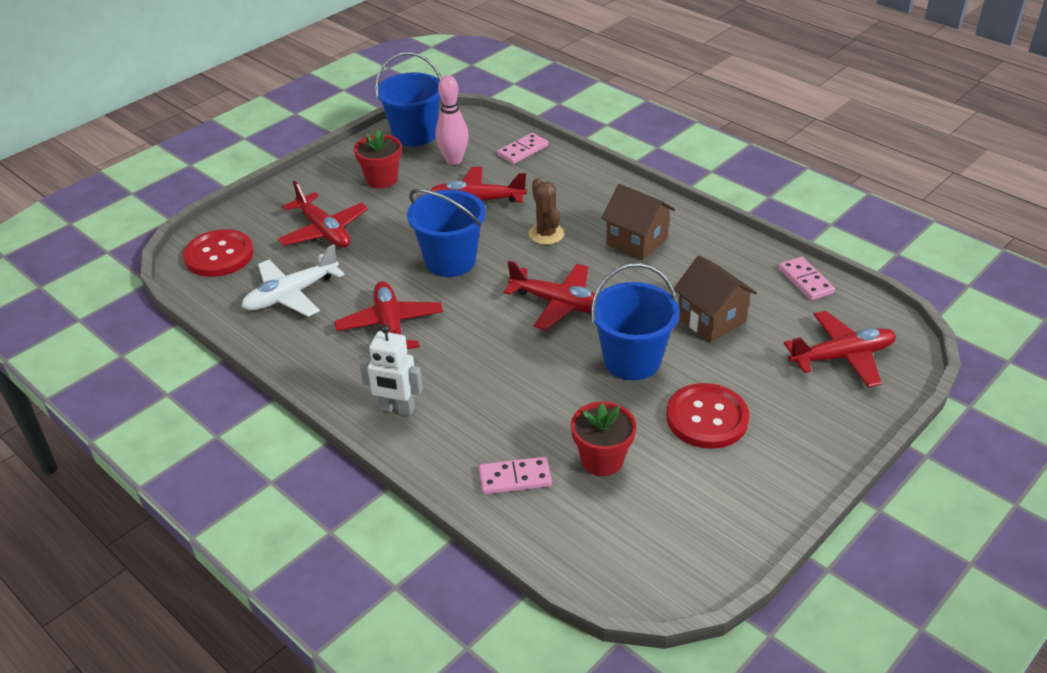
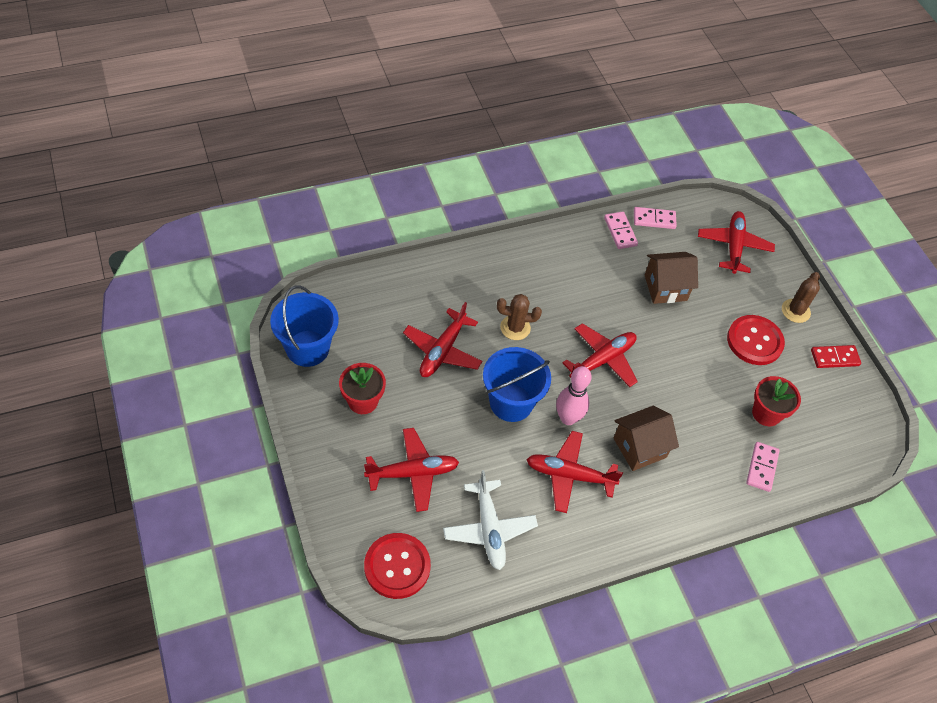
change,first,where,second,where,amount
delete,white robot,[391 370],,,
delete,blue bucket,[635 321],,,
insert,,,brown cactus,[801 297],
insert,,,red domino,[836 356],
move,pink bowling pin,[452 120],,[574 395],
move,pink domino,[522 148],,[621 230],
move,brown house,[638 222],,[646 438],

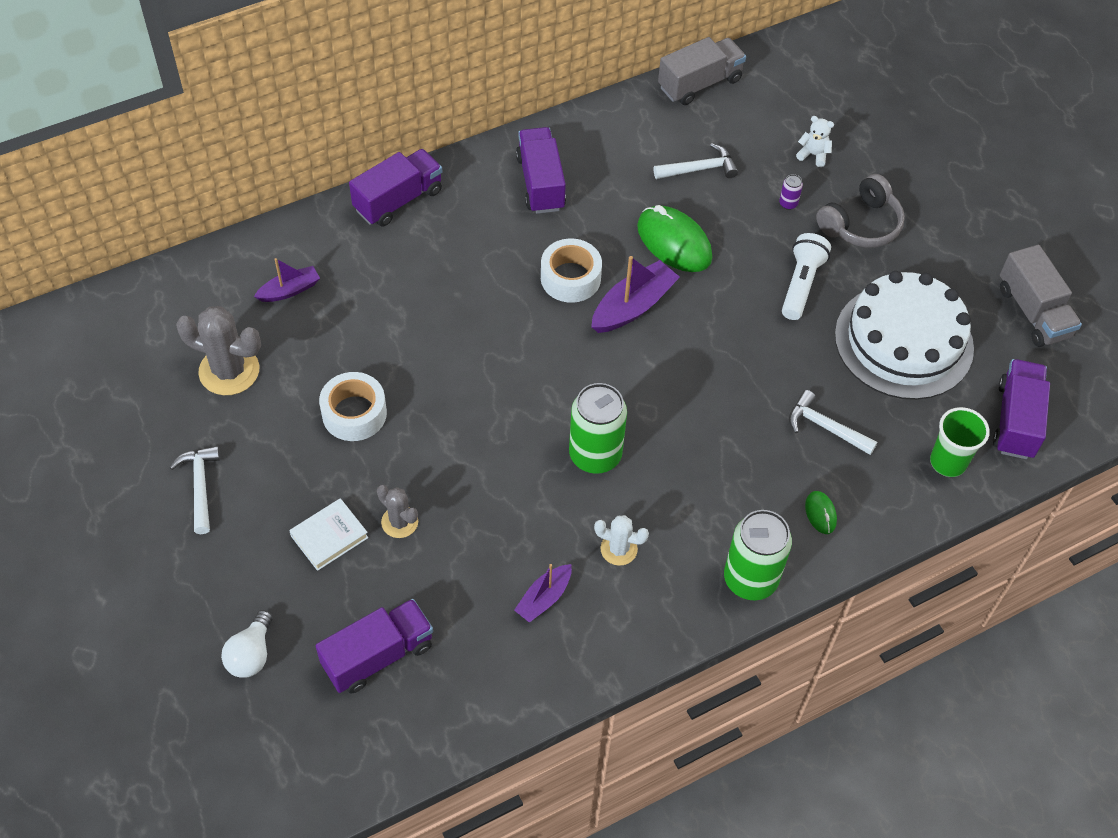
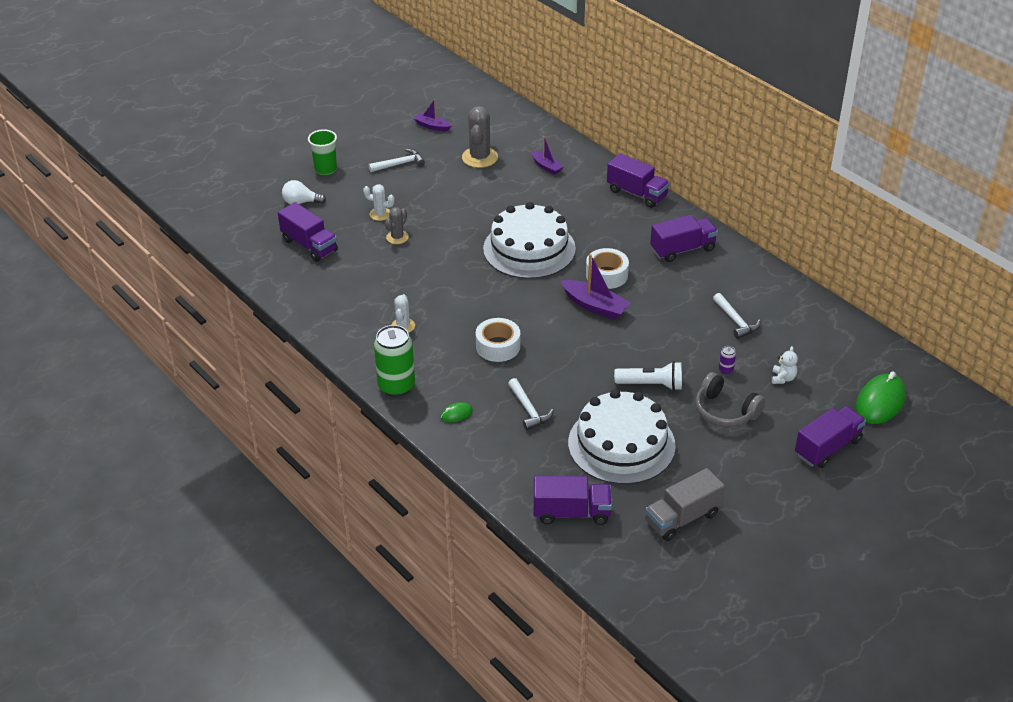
change,first,where,second,where,amount
delete,green can,[598 428],,,
delete,grey truck,[702 71],,,
insert,,,white cake,[529 240],
insert,,,purple truck,[830 437],
move,white tape,[353 406],,[498 340],
move,purple boat,[543 593],,[432 115],
move,green mouse,[674 238],,[881 397],
move,green cup,[960 442],,[322 152],
replace,white book,[328 534],white cactus,[379 202],
rotate,white hammer,[833 422],,[531 404],135 degrees clockwise

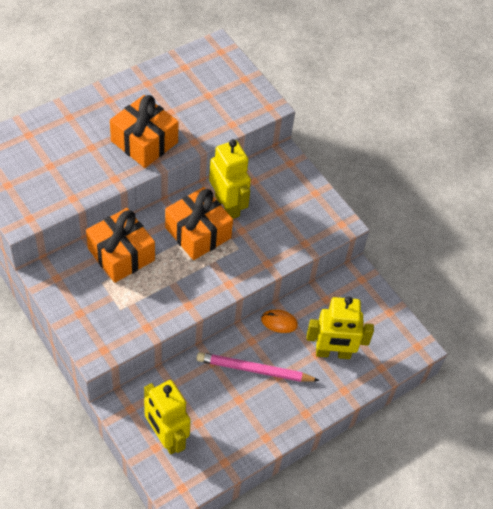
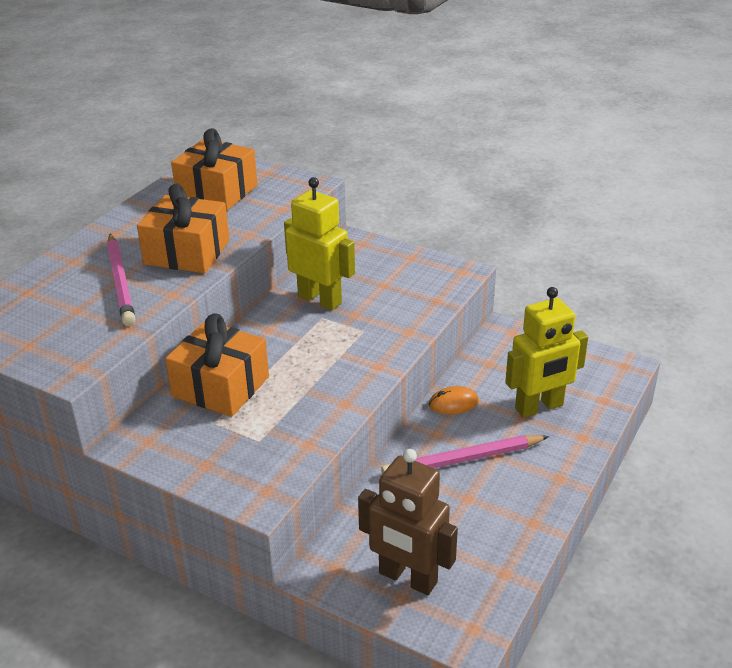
change,first,where,second,where,amount
insert,,,pink pencil,[121 279],
move,orange gift,[199 223],,[214 169],
recolor,yellow robot,[167 417],brown robot,[408 522],

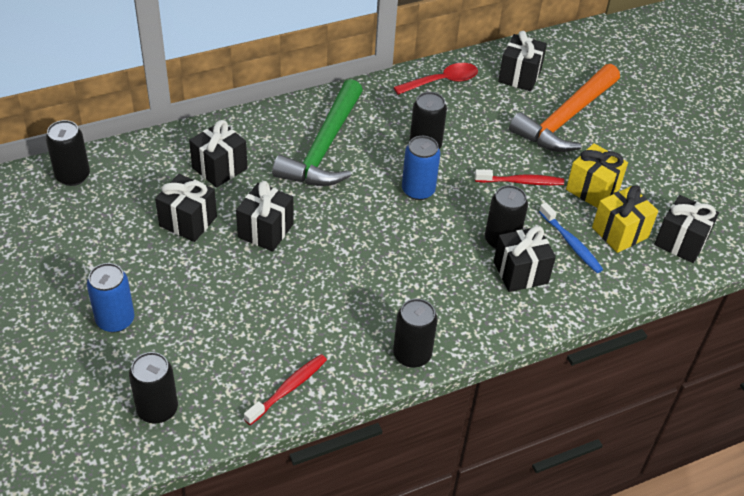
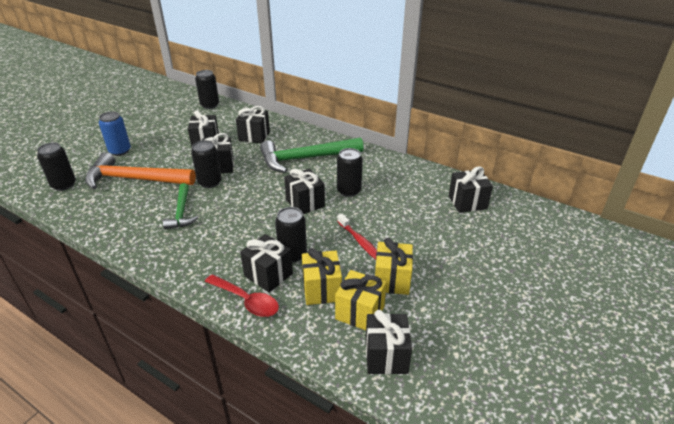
change,first,where,second,where,amount
delete,red toothbrush,[285 389],,,
insert,,,green hammer,[180 206],
move,black can,[415 333],,[206 164],
move,red spoon,[436 79],,[242 296],
move,orange hammer,[564 108],,[140 170],
replace,blue can,[421 168],black gift,[304 191],
replace,blue toothbrush,[571 238],yellow gift,[322 276],

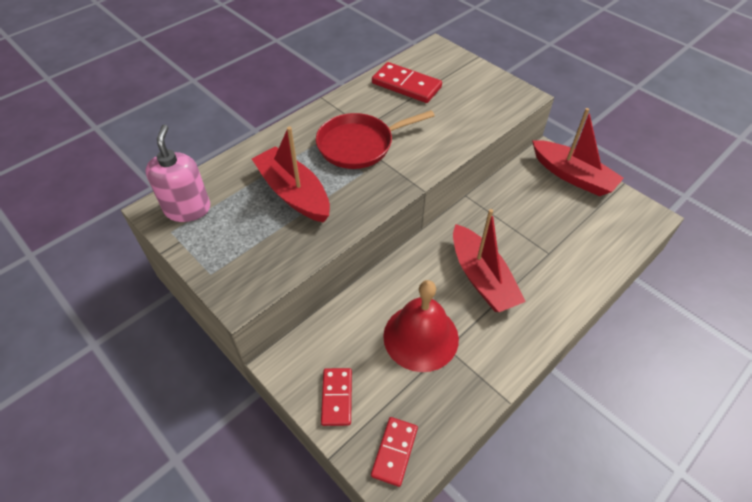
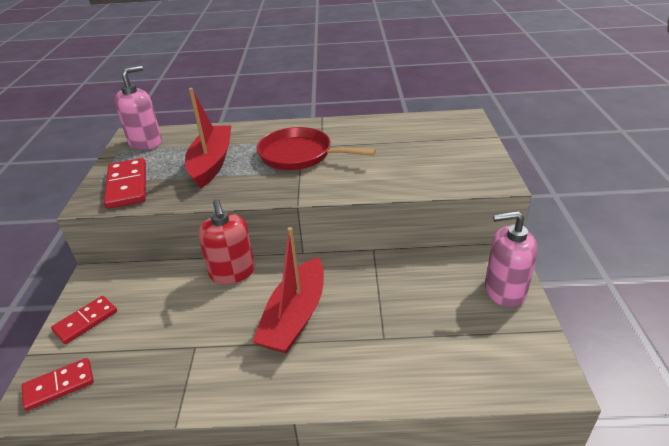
change,first,where,second,where,amount
delete,red bell,[421 326],,,
insert,,,red soap dispenser,[226 241],
move,red domino,[407 82],,[125 183],
replace,red boat,[578 152],pink soap dispenser,[511 259],

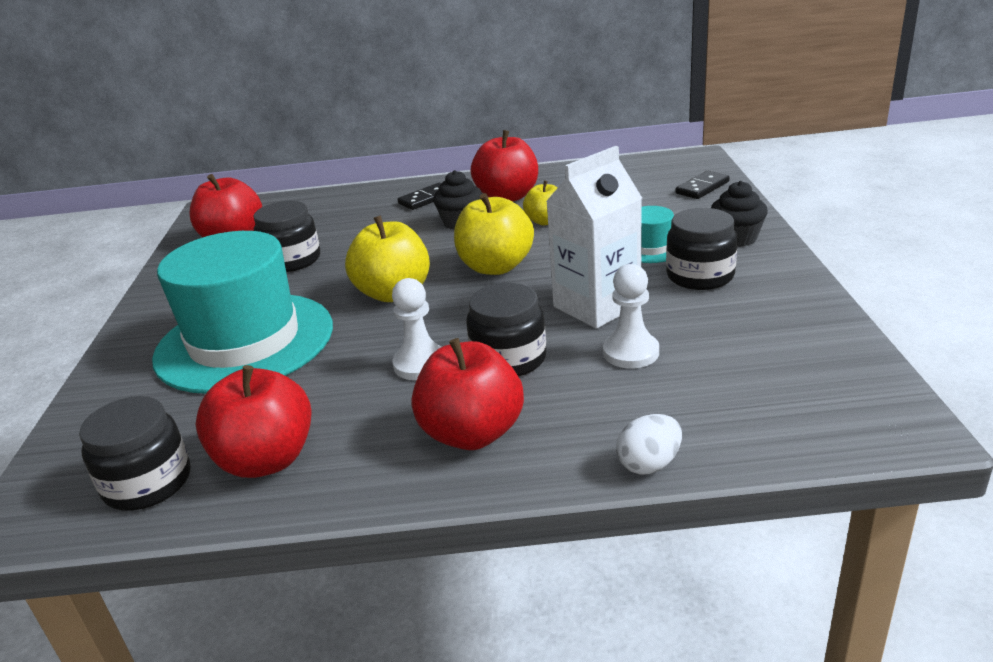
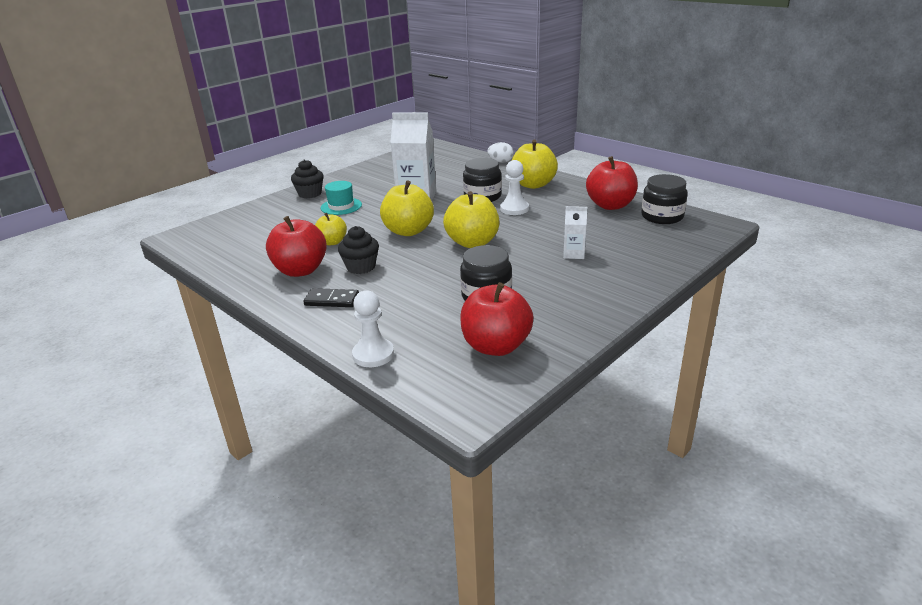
change,first,where,second,where,amount
delete,black jar,[701 249],,,
delete,black domino,[702 185],,,
move,white pawn,[631 316],,[373 328],
replace,turquoise hat,[242 312],white carton,[575 232],
recolor,red apple,[468 394],yellow apple,[534 164],

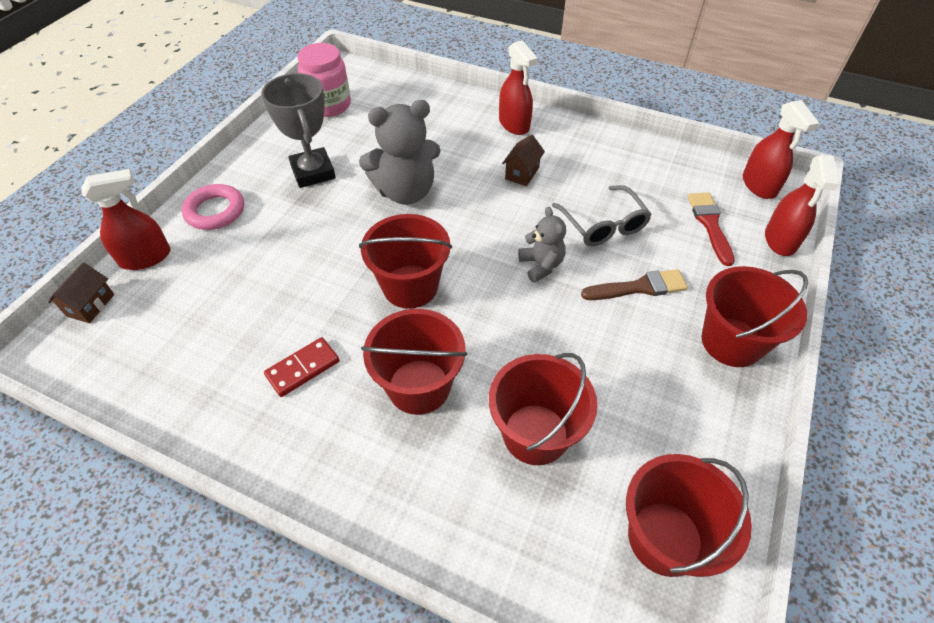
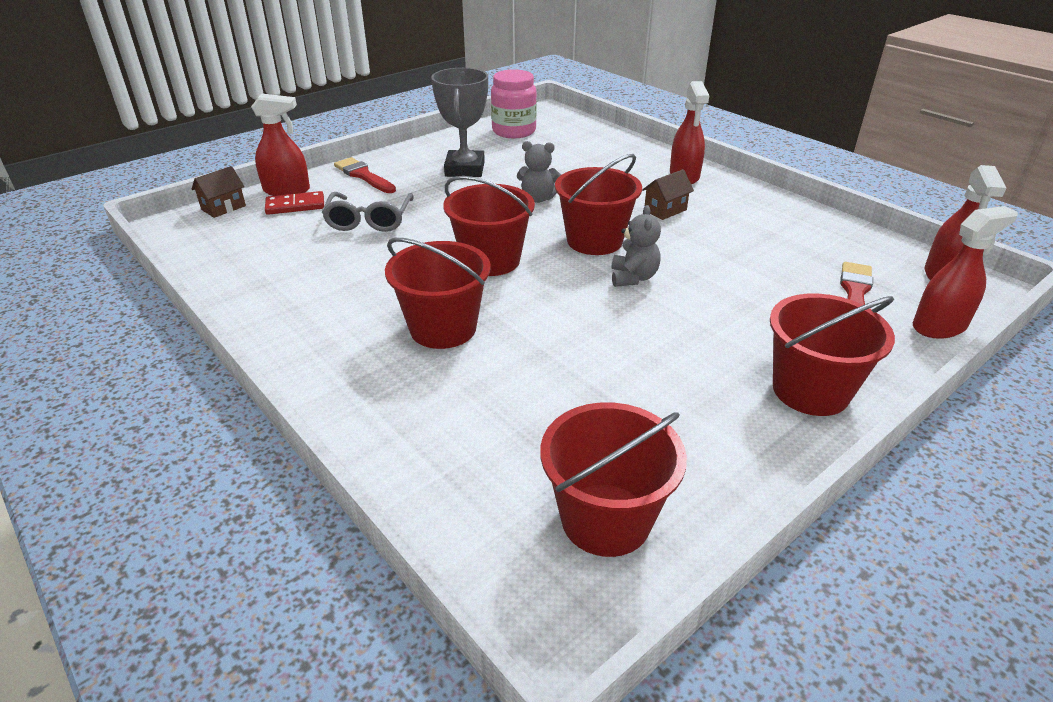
change,first,where,second,where,amount
delete,brown brush,[634 284],,,
move,red domino,[301 367],,[294 203],
move,red bucket,[543 409],,[598 204],
move,grey glasses,[602 215],,[367 212],
replace,pink ring,[212 207],red brush,[365 175],
rotate,red spray bottle,[802 205],,[965 272],150 degrees counterclockwise
resize,grey teddy bear,[400 152],,[539 172],x0.55

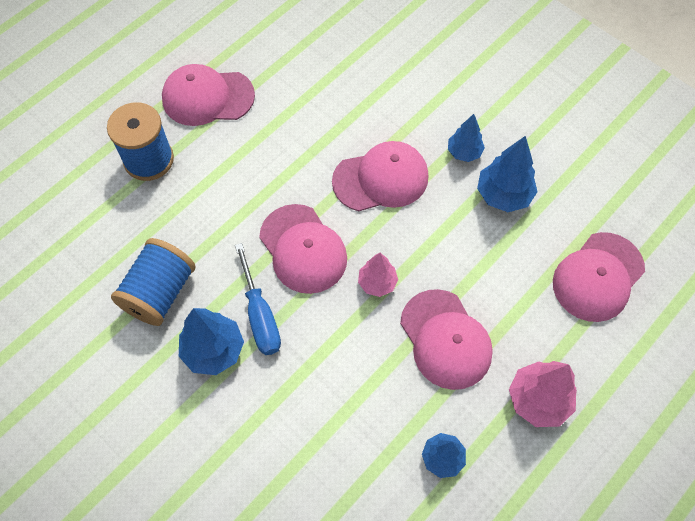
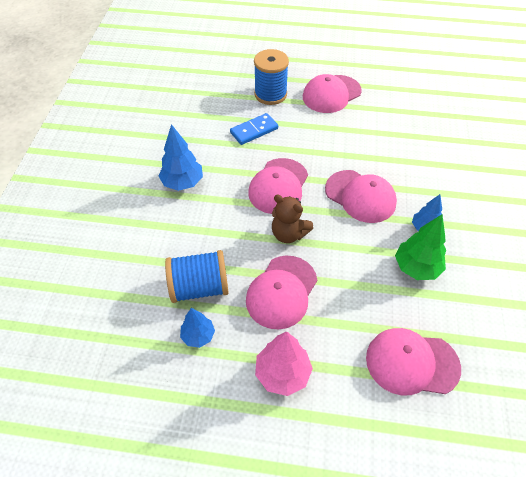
change,first,where,second,where,amount
delete,blue screwdriver,[258 299],,,
insert,,,blue domino,[254 129],
move,blue spool,[153 282],,[197 276],
replace,pink tree,[378 275],brown teddy bear,[292 219],
recolor,blue tree,[507 174],green tree,[420 247],
rotate,pink cap,[208 95],,[332 93],90 degrees counterclockwise

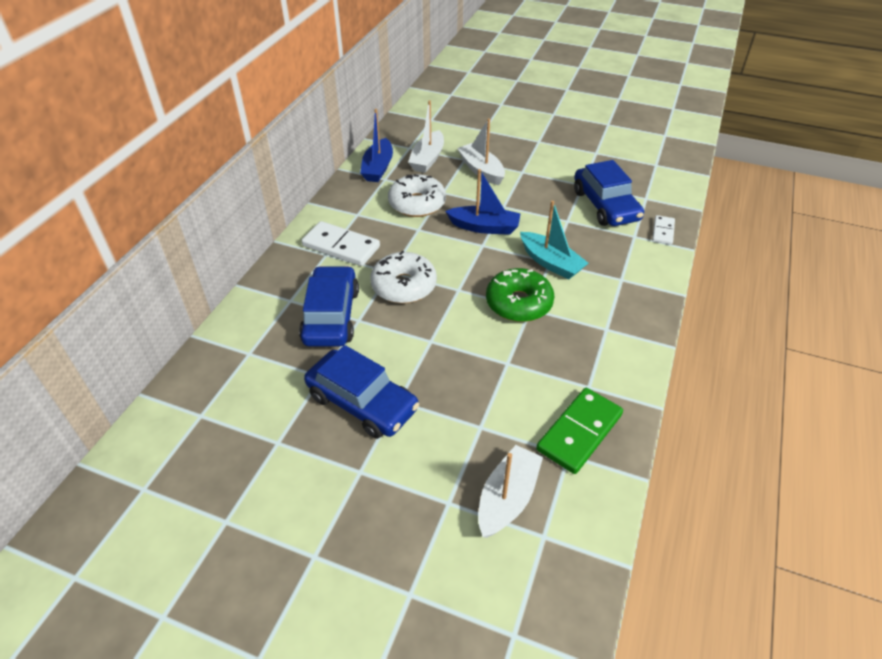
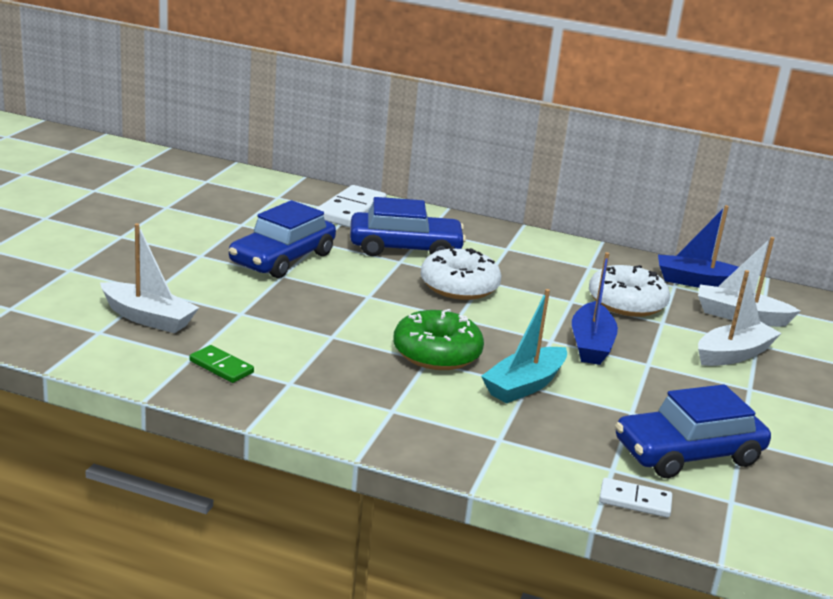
change,first,where,second,where,amount
move,white domino,[341 243],,[351 206],
resize,green domino,[579 431],,[221 364],x0.56

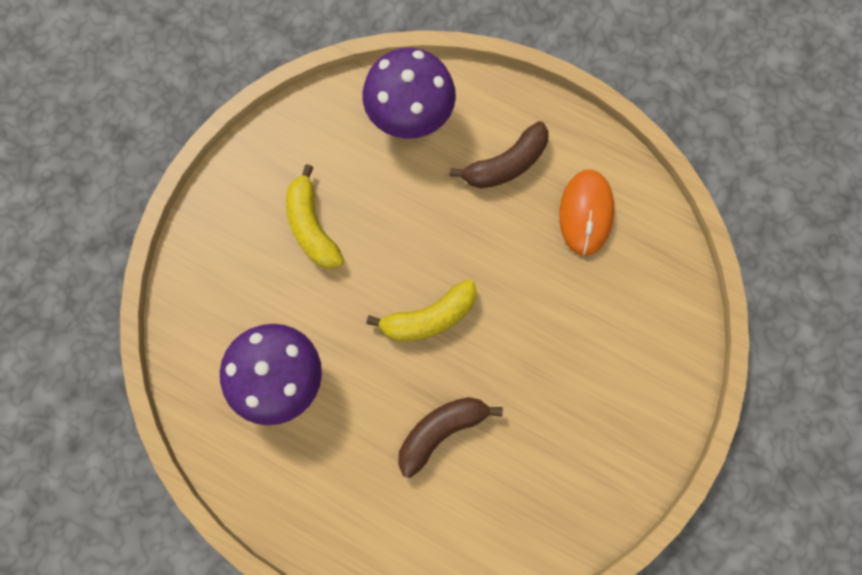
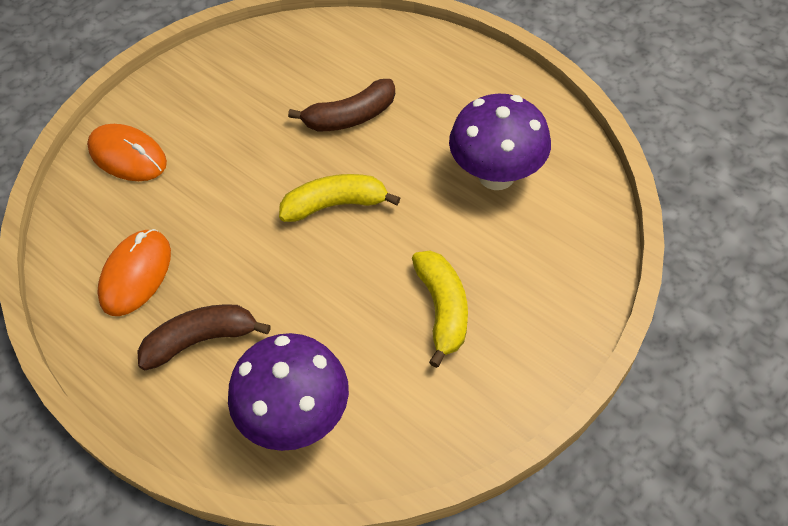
change,first,where,second,where,amount
insert,,,orange mouse,[127 152],

